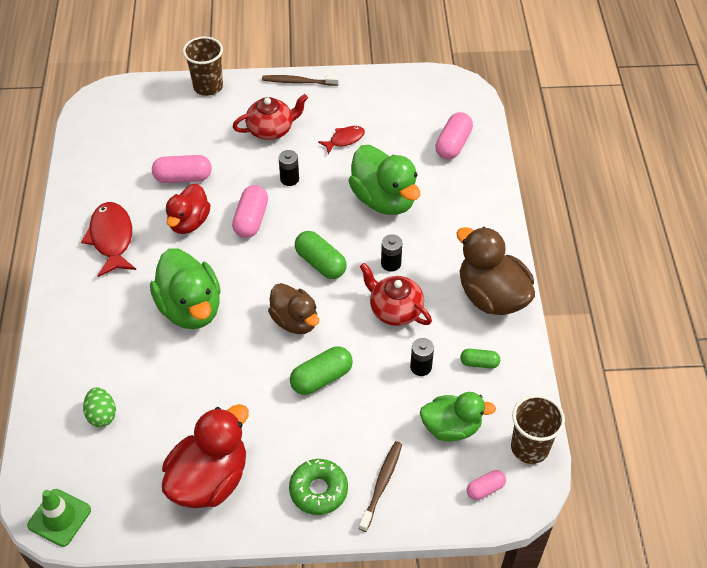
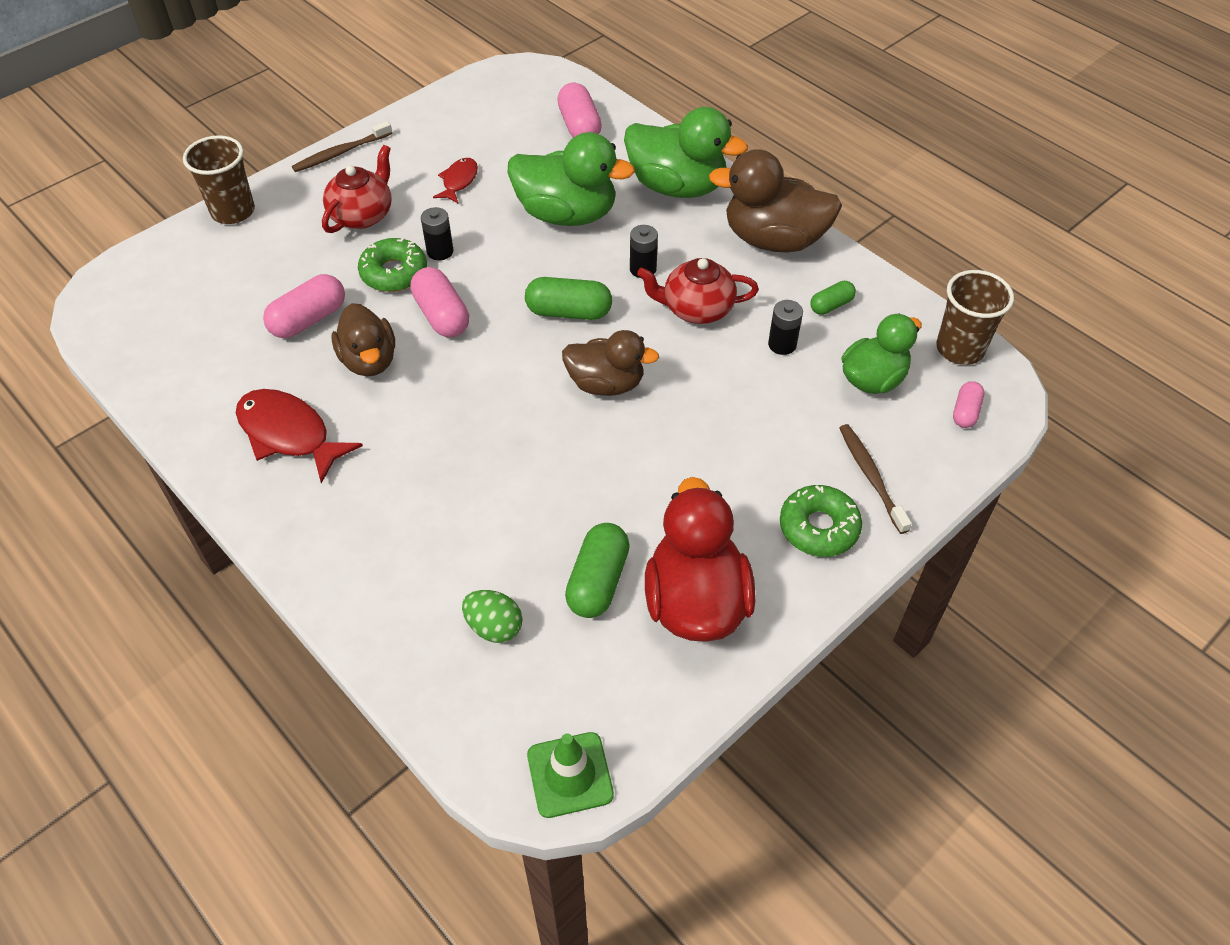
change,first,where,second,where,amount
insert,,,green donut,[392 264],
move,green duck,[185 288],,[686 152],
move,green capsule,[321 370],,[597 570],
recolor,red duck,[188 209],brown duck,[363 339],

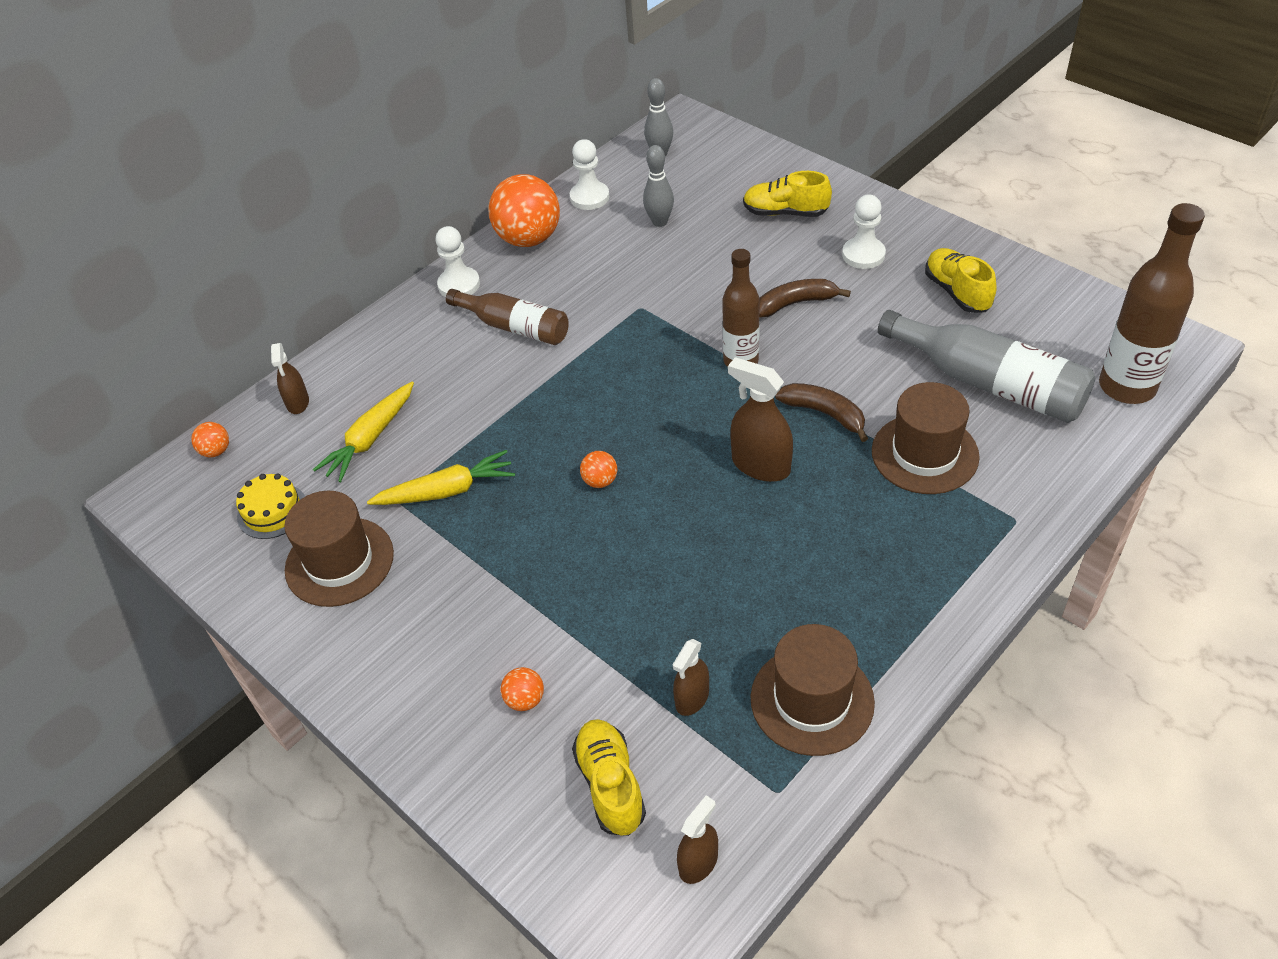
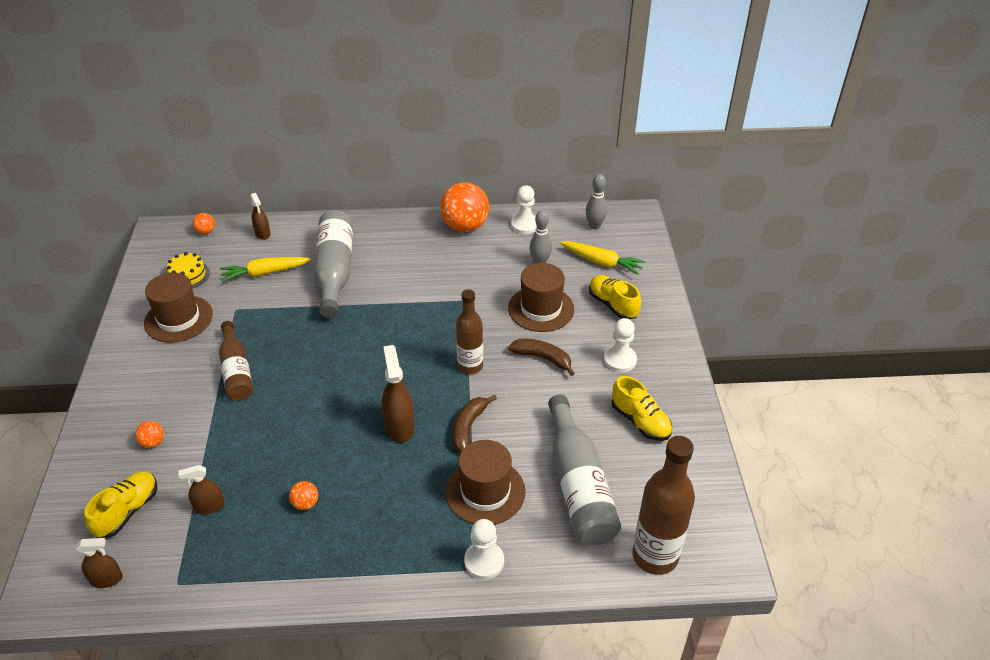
change,first,where,second,where,amount
insert,,,grey bottle,[333 264],
move,yellow carrot,[441 477],,[603 258],
move,white pawn,[458 261],,[484 549],
move,brown bottle,[507 317],,[236 361],
move,orange ball,[598 469],,[303 495],
move,brown hat,[813 690],,[541 297],
rotate,brown spray bottle,[290 378],,[260 216],60 degrees counterclockwise
rotate,brown banana,[821 412],,[474 423],150 degrees counterclockwise
rotate,yellow shoe,[961 280],,[642 408],120 degrees clockwise

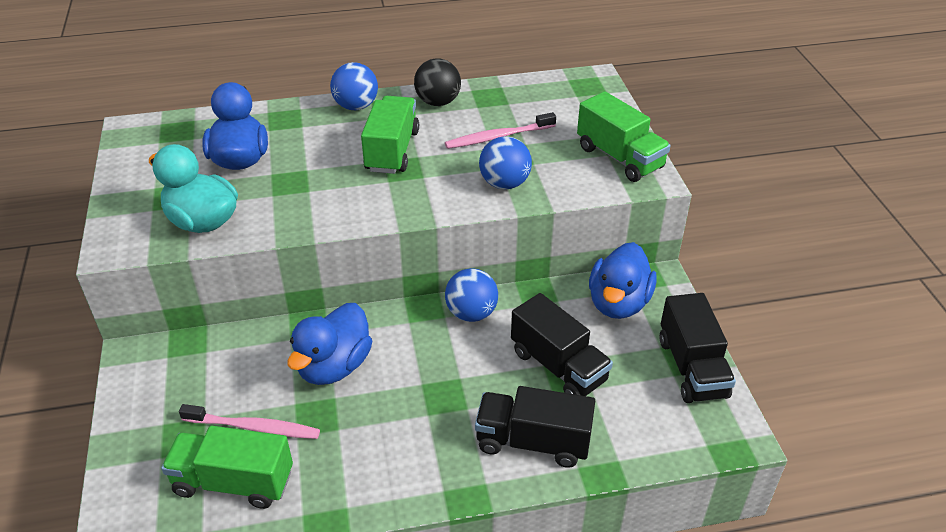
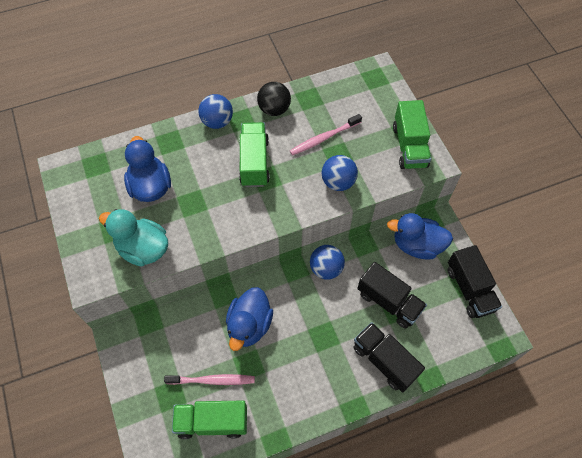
change,first,where,second,where,amount
rotate,black truck,[535 427],,[389 357],45 degrees clockwise
rotate,green truck,[624 136],,[412 134],45 degrees clockwise
rotate,blue duck,[623 280],,[420 236],90 degrees clockwise

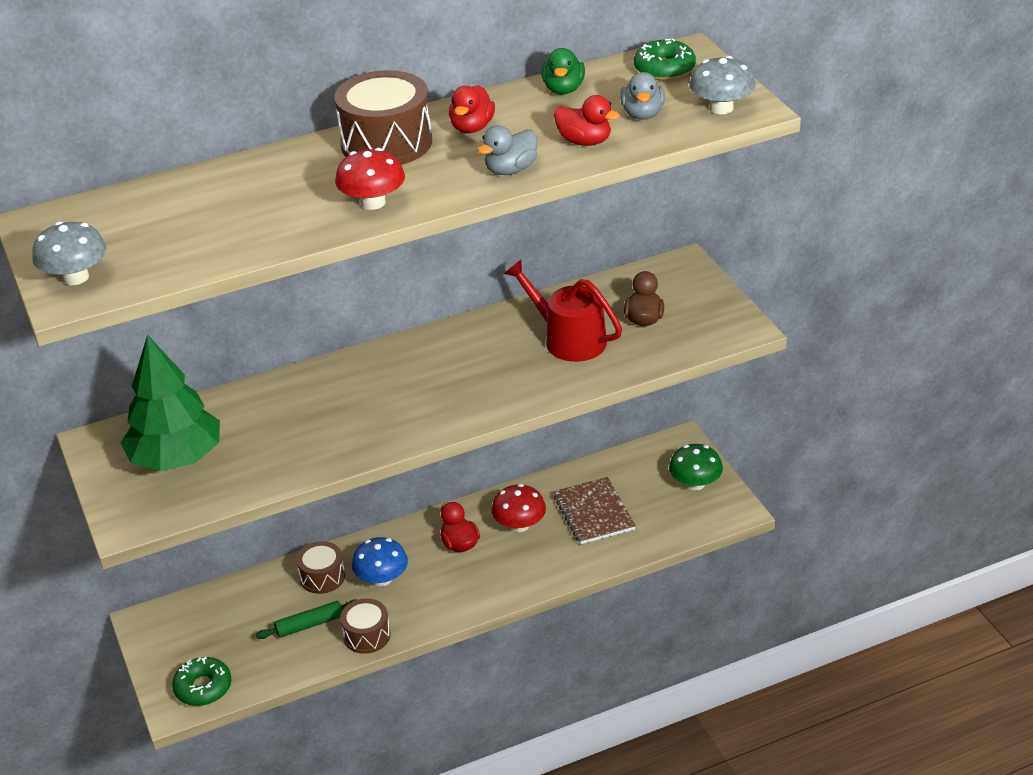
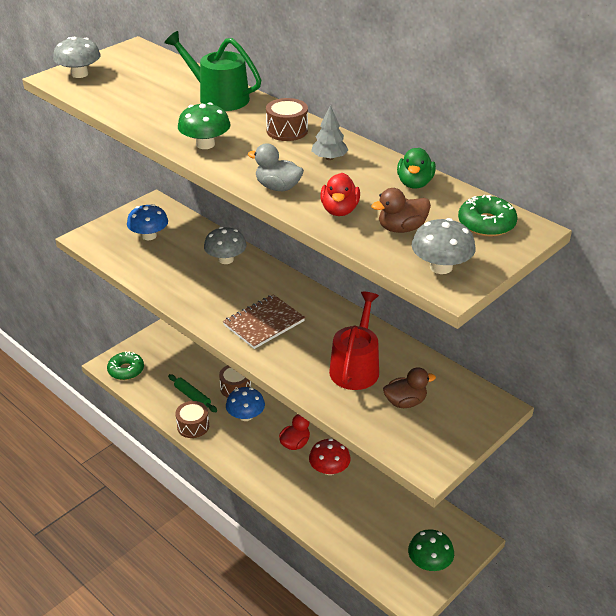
change,first,where,second,where,amount
insert,,,green watering can,[212 71],
insert,,,grey mushroom,[225 245],
move,brown notebook,[595 510],,[264 321],
replace,green tree,[170 402],blue mushroom,[147 222],
replace,red duck,[472 109],grey tree,[329 132],
recolor,red mushroom,[370 179],green mushroom,[204 125],
recolor,grey duck,[642 96],brown duck,[401 210],
rotate,green duck,[563 71],,[416 168],60 degrees counterclockwise
resize,brown drum,[383 117],,[287 119],x0.59

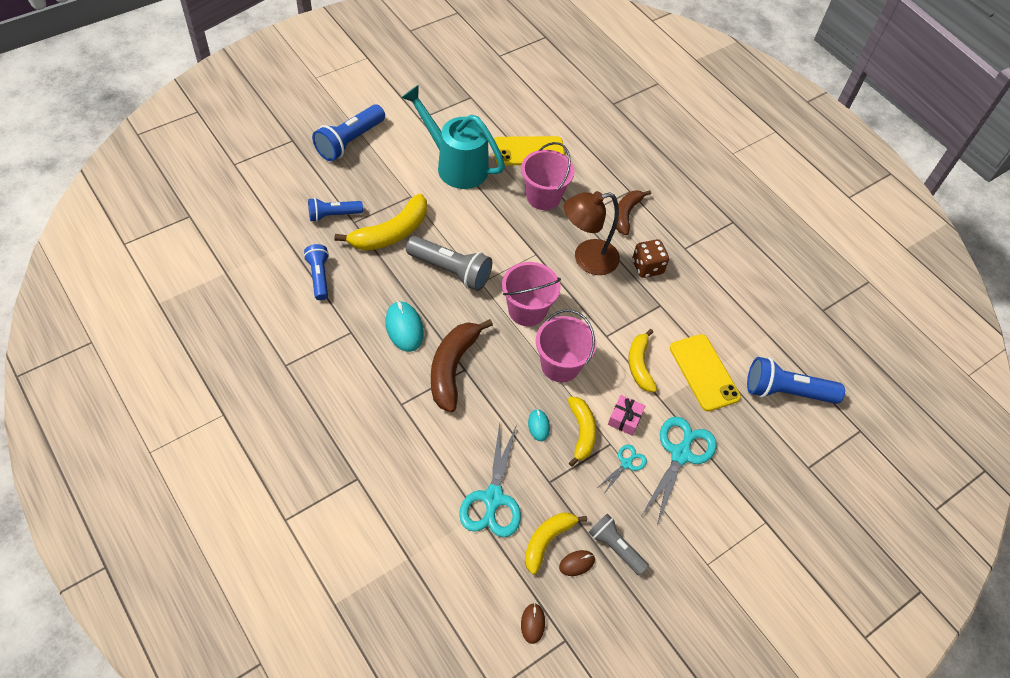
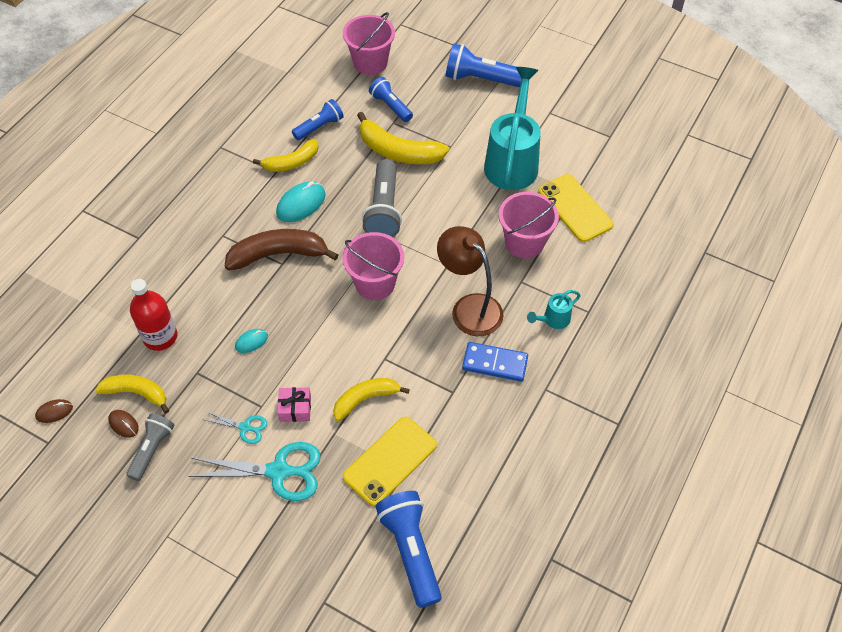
change,first,where,second,where,amount
move,pink bucket,[566 346],,[369 43],
move,yellow banana,[582 432],,[285 155],
replace,turquoise scissors,[490 480],red bottle,[153 315],
replace,brown banana,[633 213],turquoise watering can,[554 309],
replace,brown dice,[650 258],blue domino,[495 362],

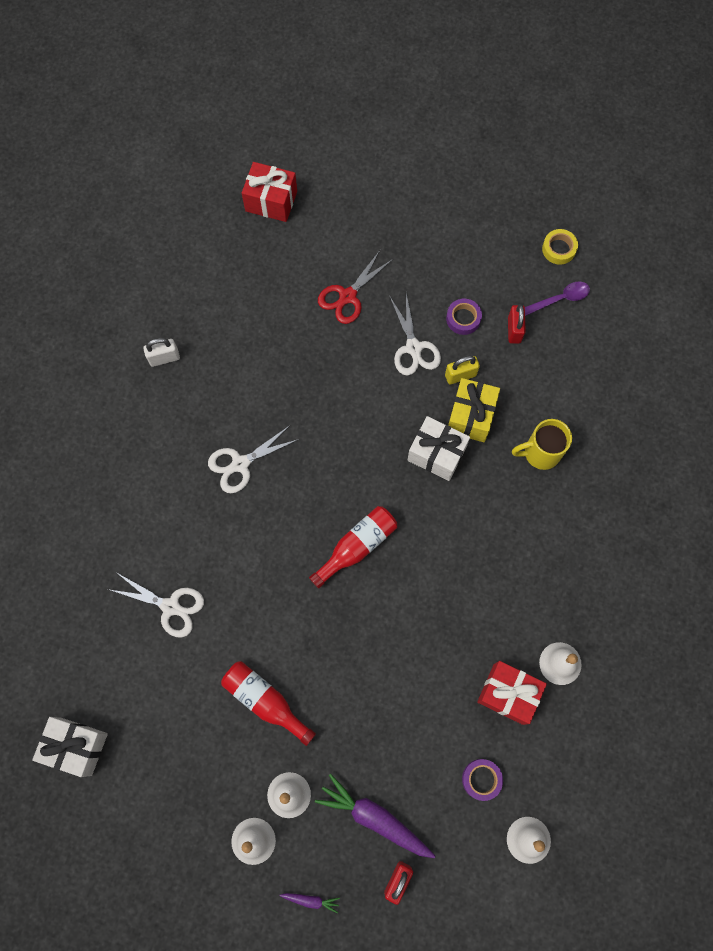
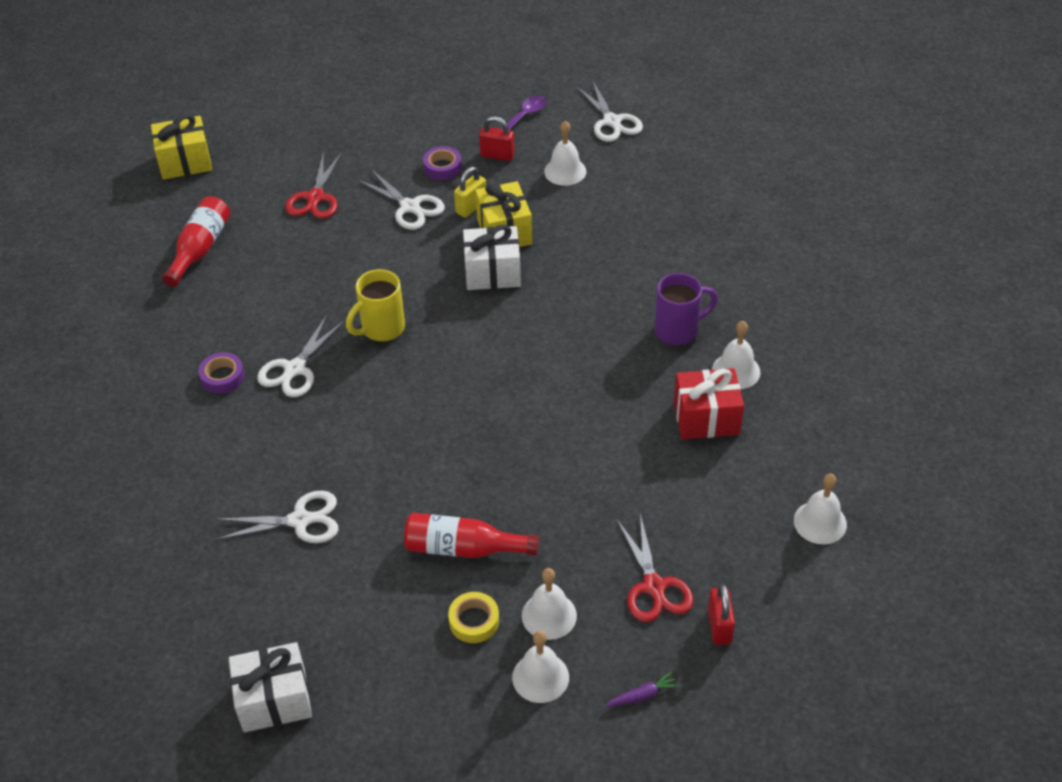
change,first,where,second,where,amount
delete,white padlock,[161 352],,,
insert,,,white bell,[565 153],
insert,,,white scissors,[609 111],
insert,,,purple mug,[686 309],
move,red bottle,[353 547],,[196 241],
move,purple tape,[482 780],,[221 373],
move,yellow mug,[542 444],,[375 305],
move,yellow tape,[560 247],,[473 617],
replace,purple carrot,[375 816],red scissors,[655 568],
recolor,red gift,[269 192],yellow gift,[181 147],
rotate,red padlock,[517 324],,[497 138],45 degrees counterclockwise

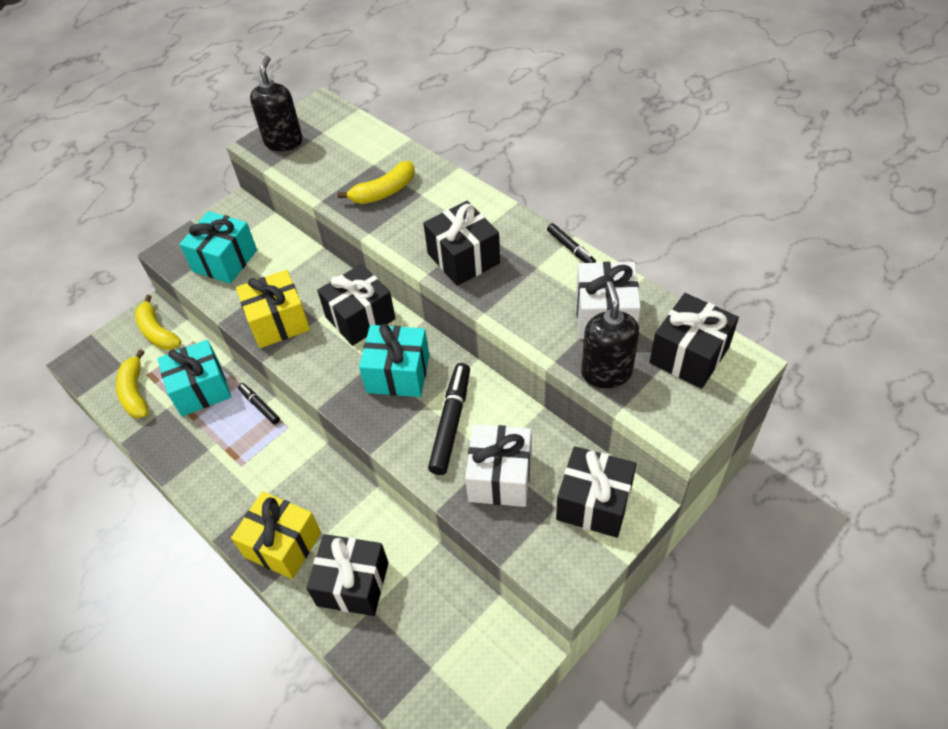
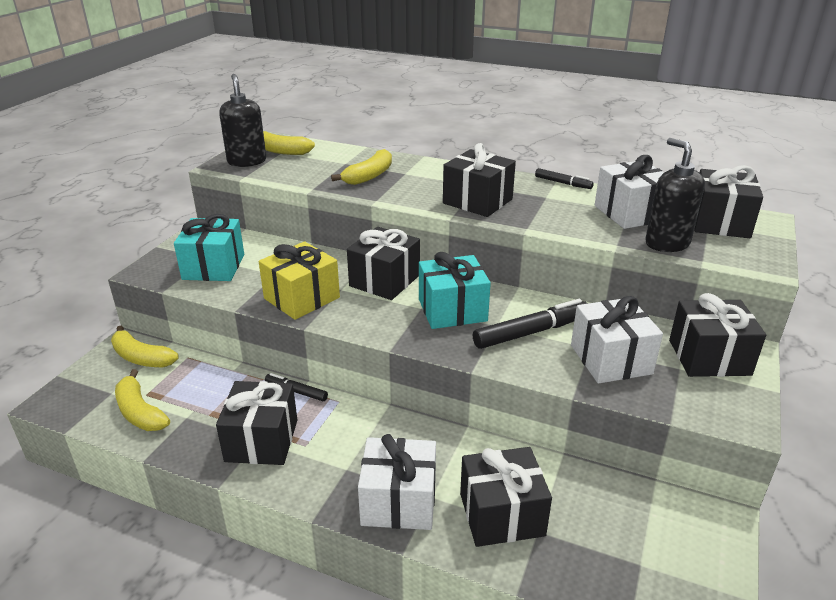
change,first,where,second,where,amount
delete,turquoise gift,[194 378],,,
insert,,,black gift,[256 423],
insert,,,yellow banana,[289 143],
recolor,yellow gift,[276 535],white gift,[397 482],
rotate,black marker,[449 419],,[530 324],75 degrees clockwise

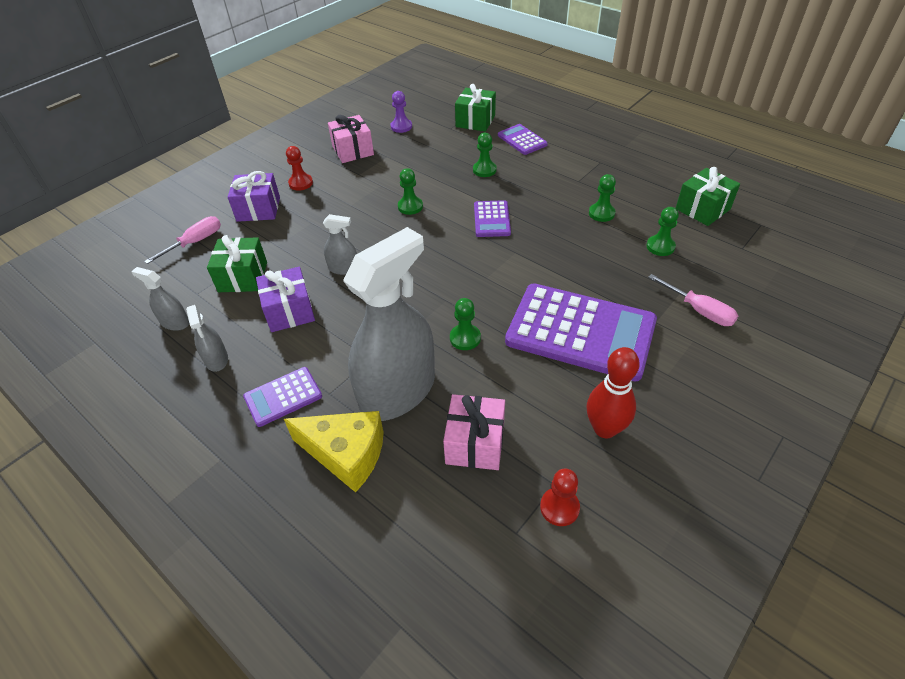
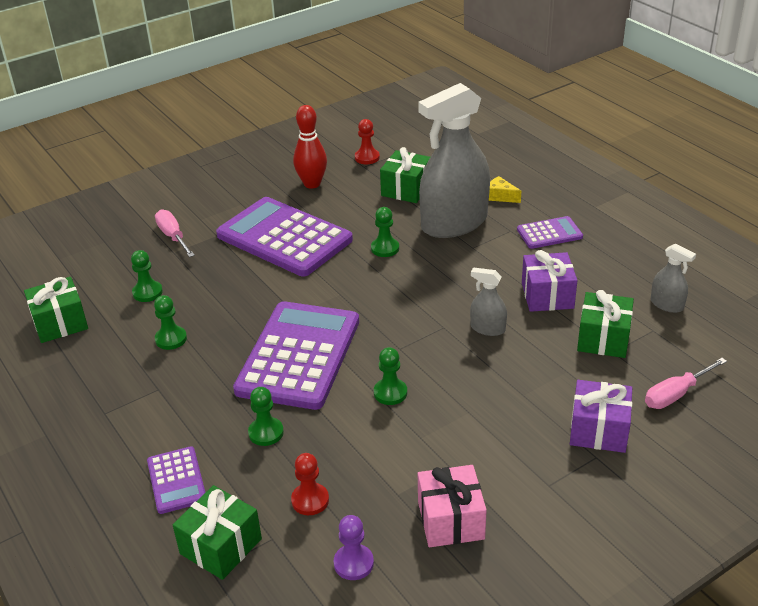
change,first,where,second,where,amount
delete,grey spray bottle,[207 338],,,
move,red pawn,[299 168],,[310 484],
recolor,pink gift,[474 432],green gift,[405 175],
resize,yellow cheese,[334 452],,[505 189],x0.51
resize,purple calculator,[492 218],,[296 355],x2.11

